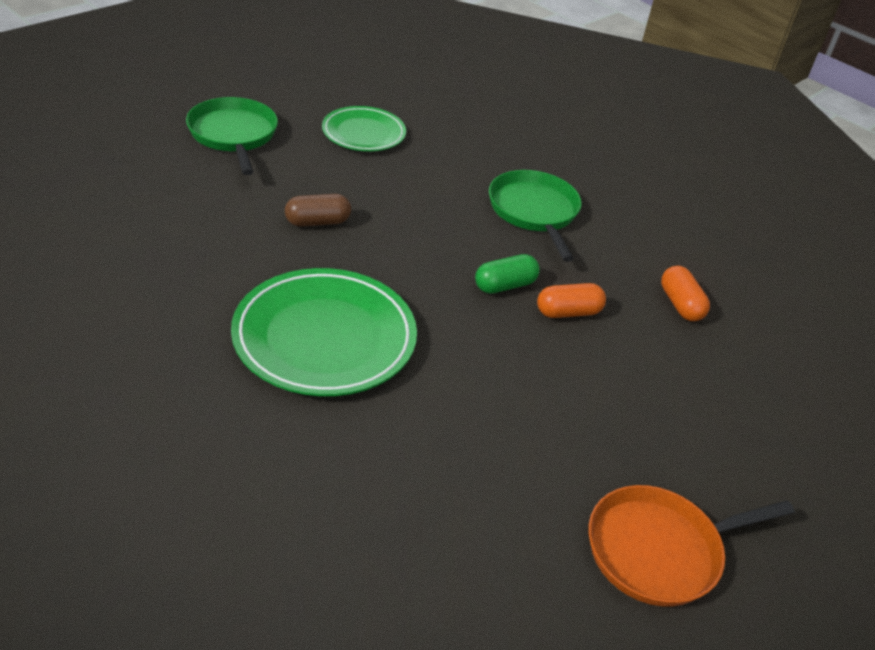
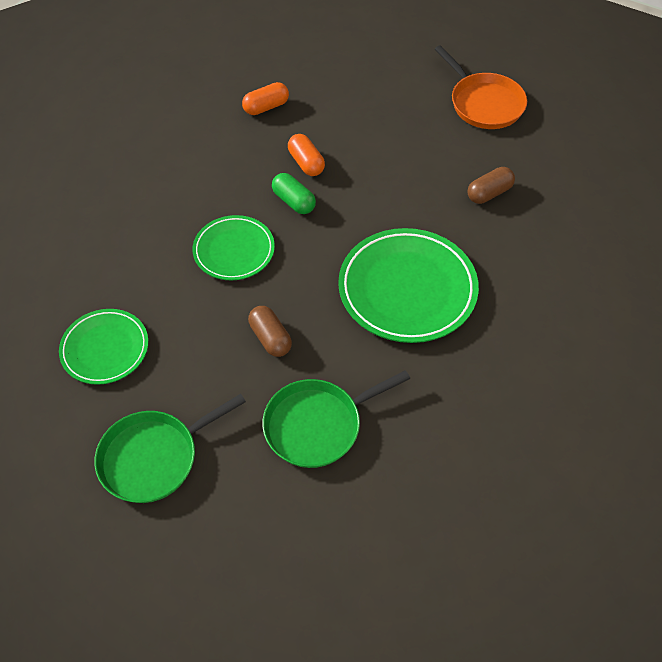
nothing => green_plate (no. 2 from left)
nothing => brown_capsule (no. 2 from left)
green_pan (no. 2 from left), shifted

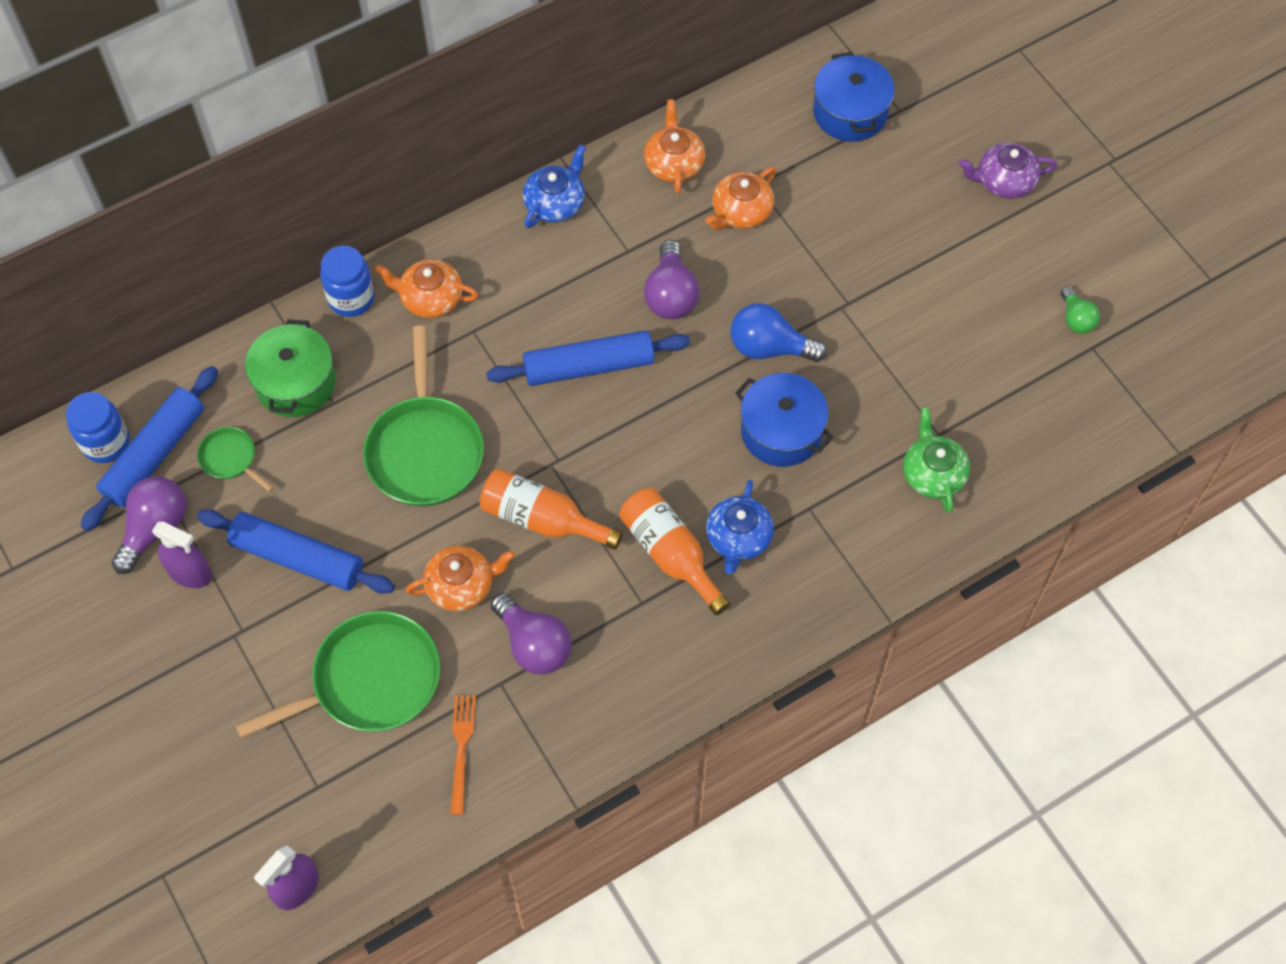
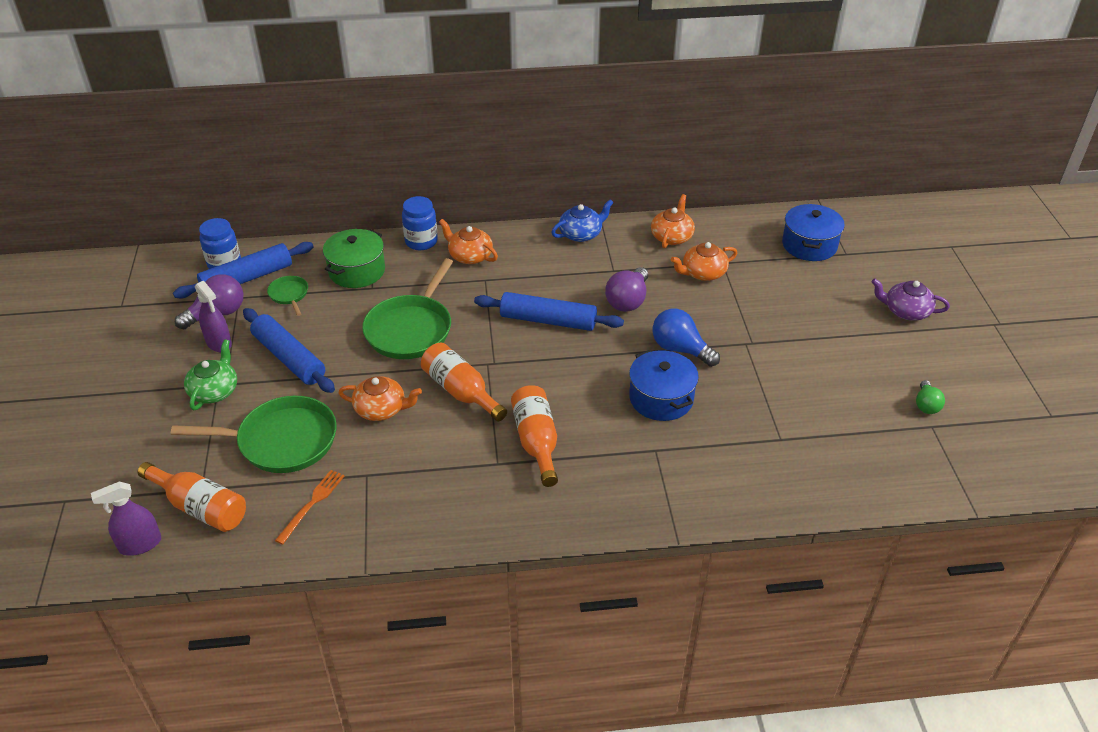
purple_light_bulb (no. 2 from left) => nothing
blue_teapot (no. 2 from left) => nothing
nothing => orange_bottle (no. 1 from left)
green_teapot, shifted

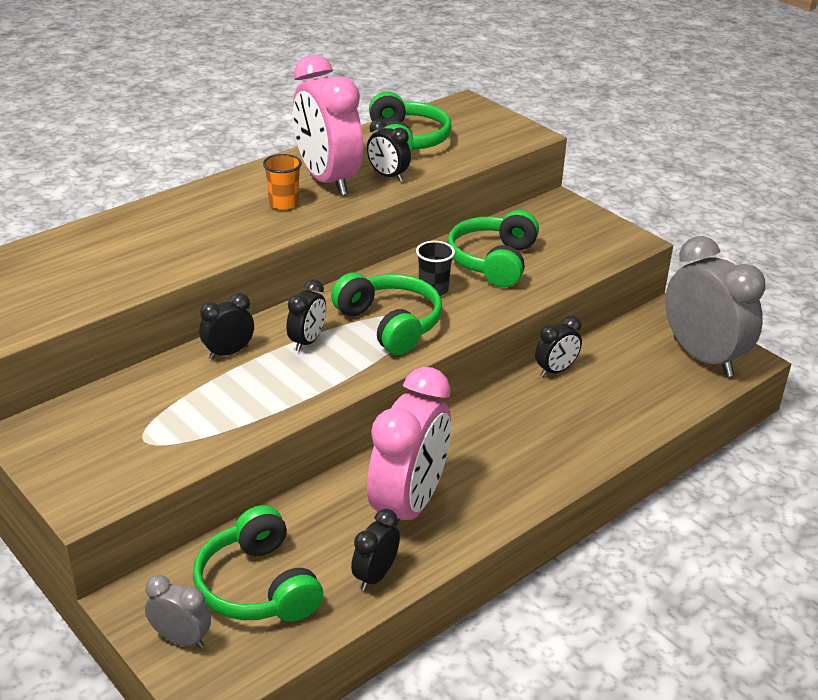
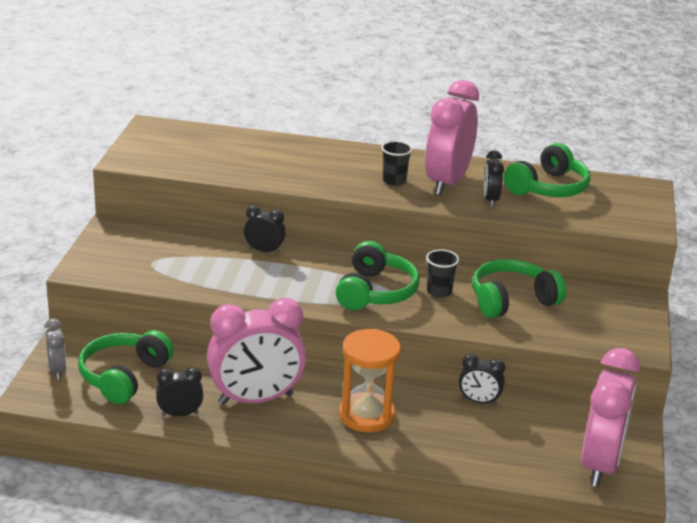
black_clock (no. 2 from left) => nothing
nothing => orange_hourglass
orange_cup => black_cup (no. 1 from left)
grey_clock (no. 2 from left) => pink_clock (no. 3 from left)

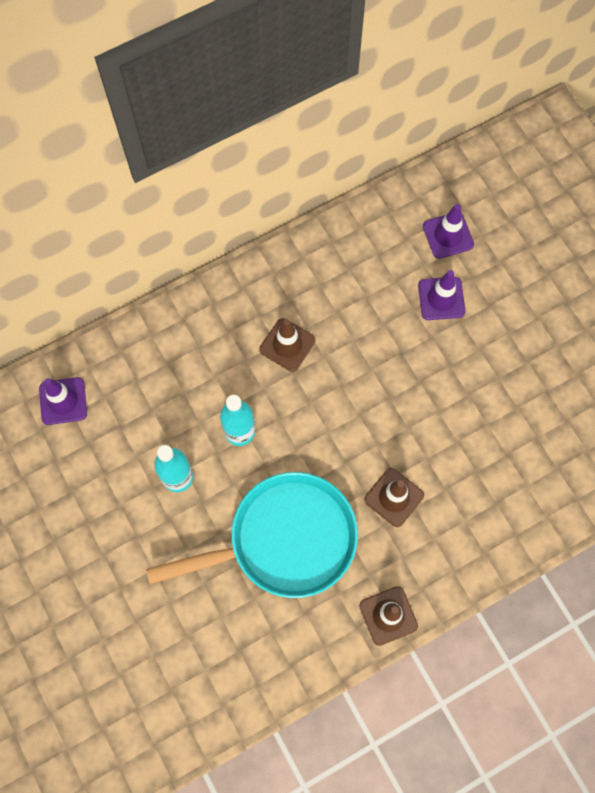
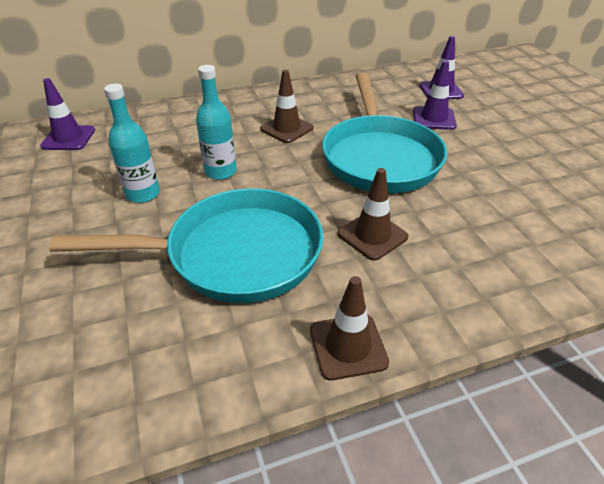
nothing => turquoise_pan (no. 2 from left)

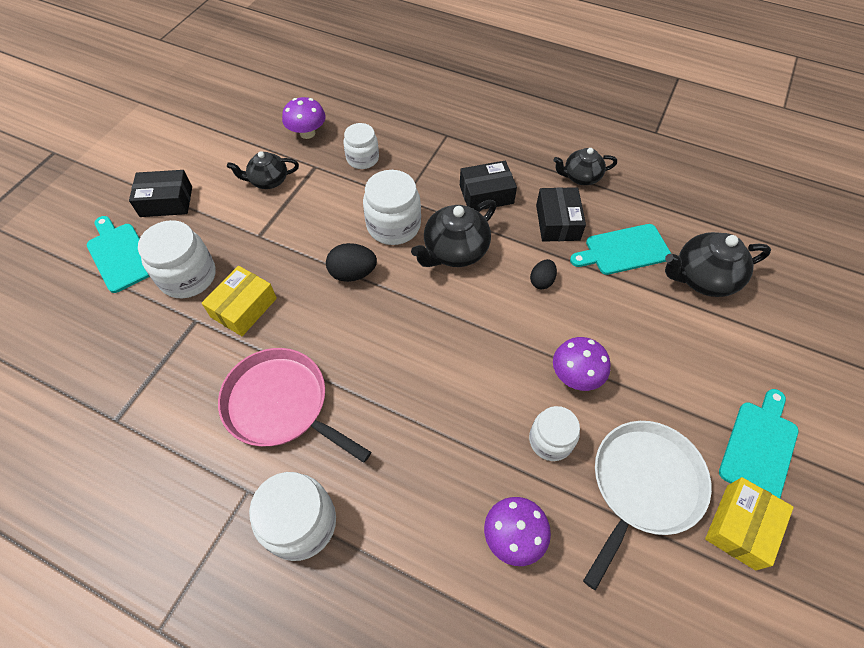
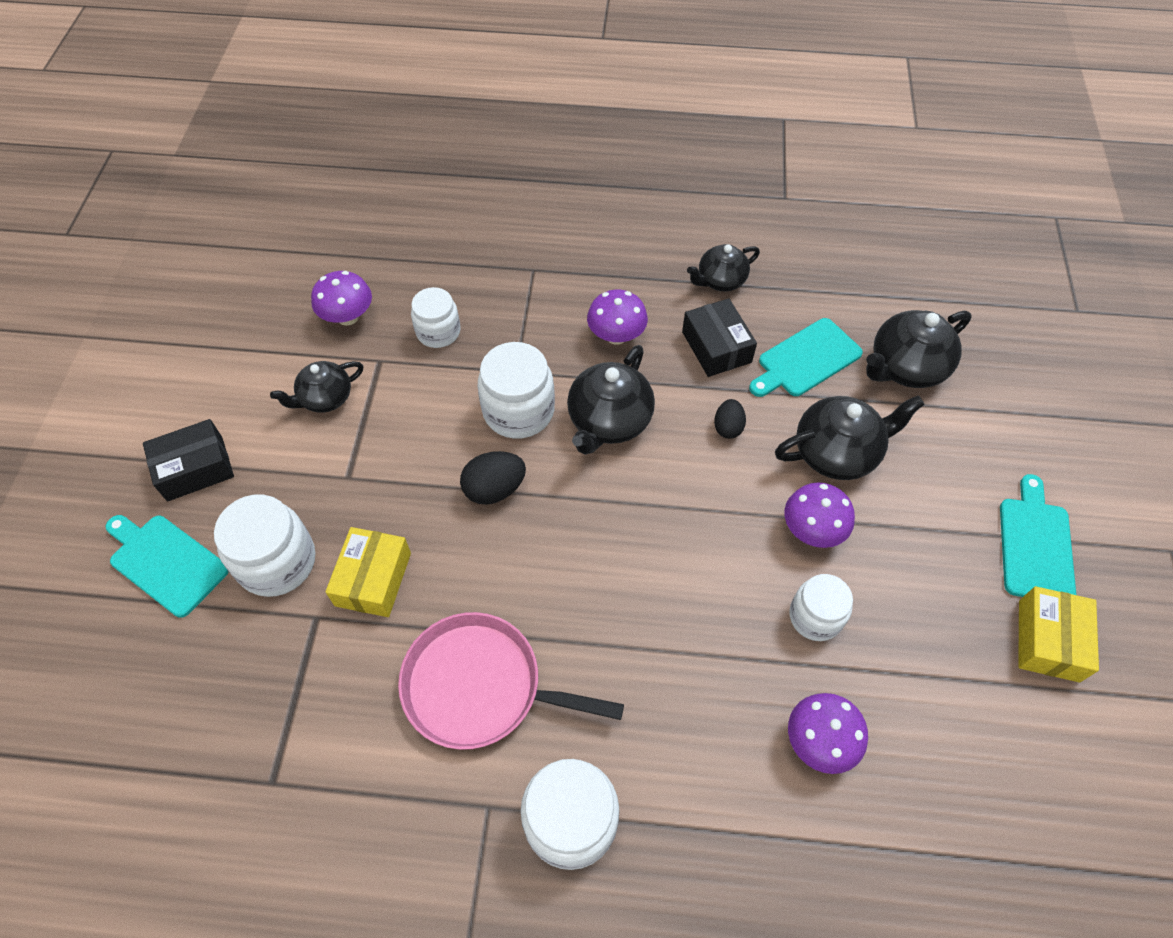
white_pan => nothing
nothing => black_teapot (no. 4 from left)
black_box (no. 2 from left) => purple_mushroom (no. 2 from left)

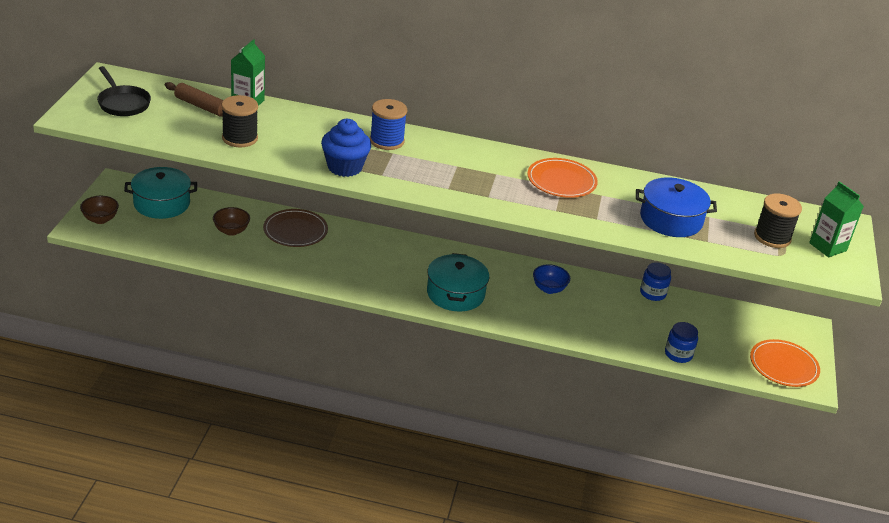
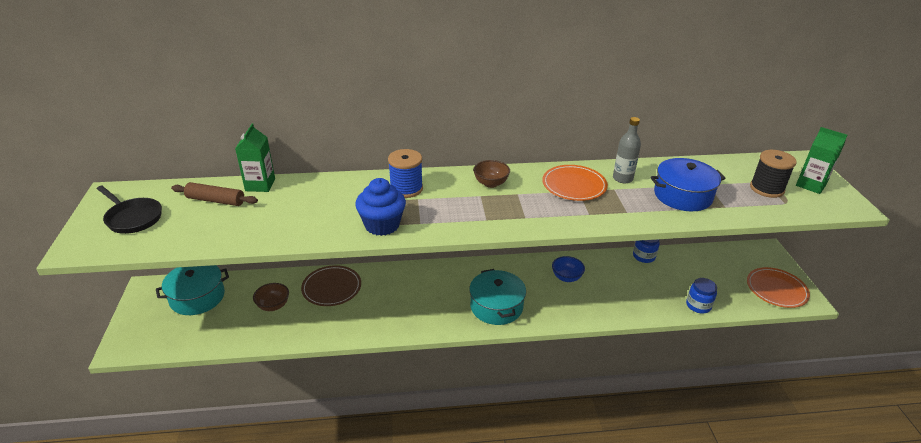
black_spool (no. 1 from left) => nothing
nothing => grey_bottle
brown_bowl (no. 1 from left in the first image) => brown_bowl (no. 2 from left), shifted

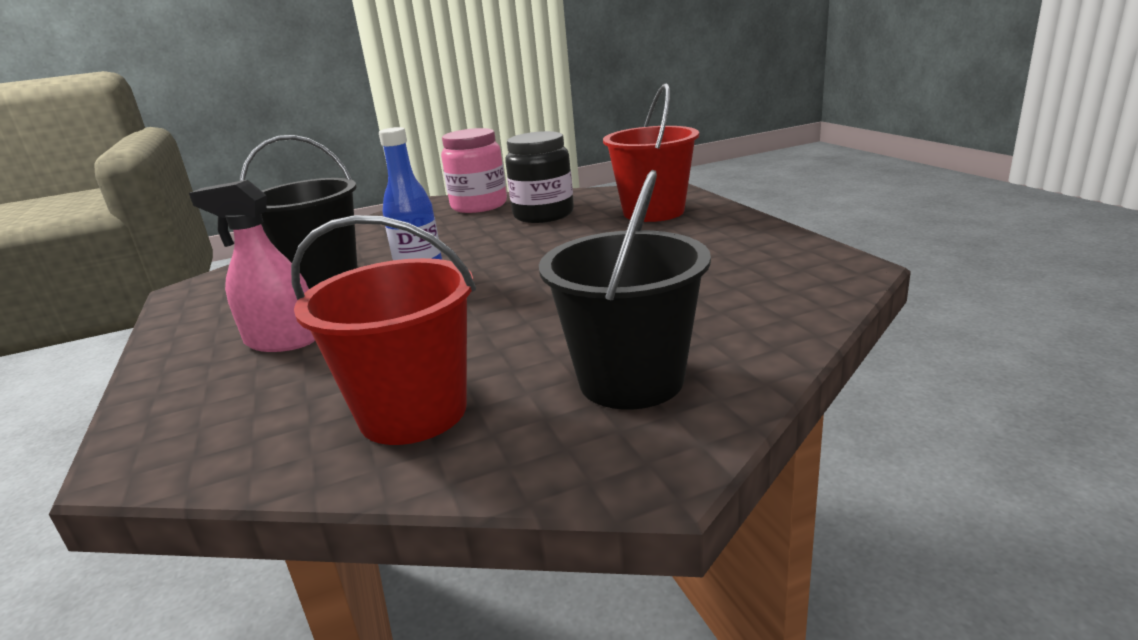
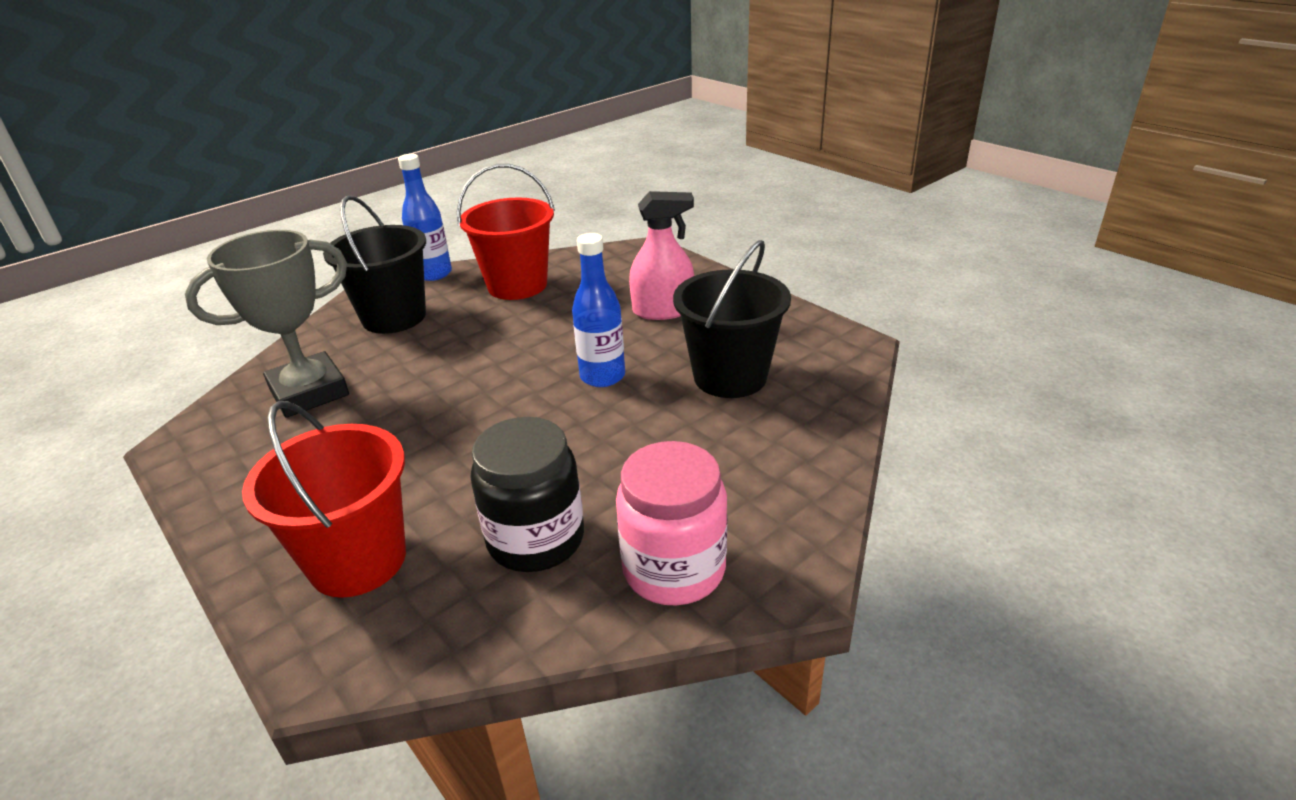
nothing => grey_trophy
nothing => blue_bottle (no. 1 from left)

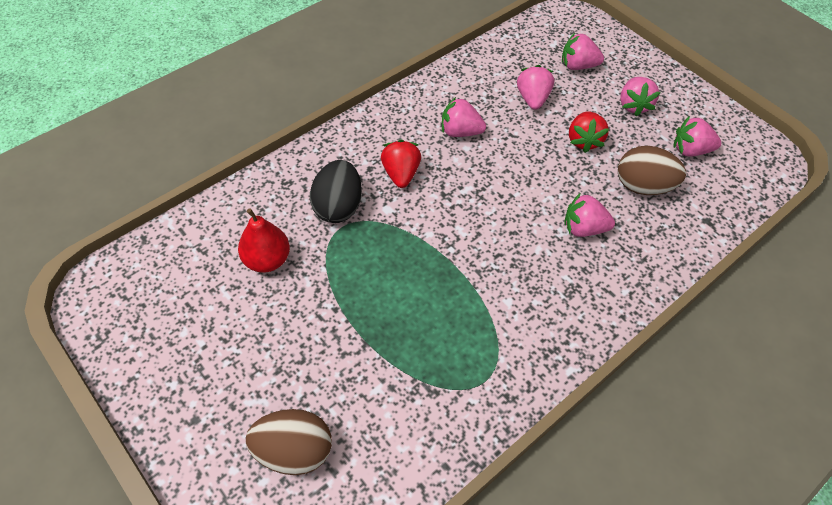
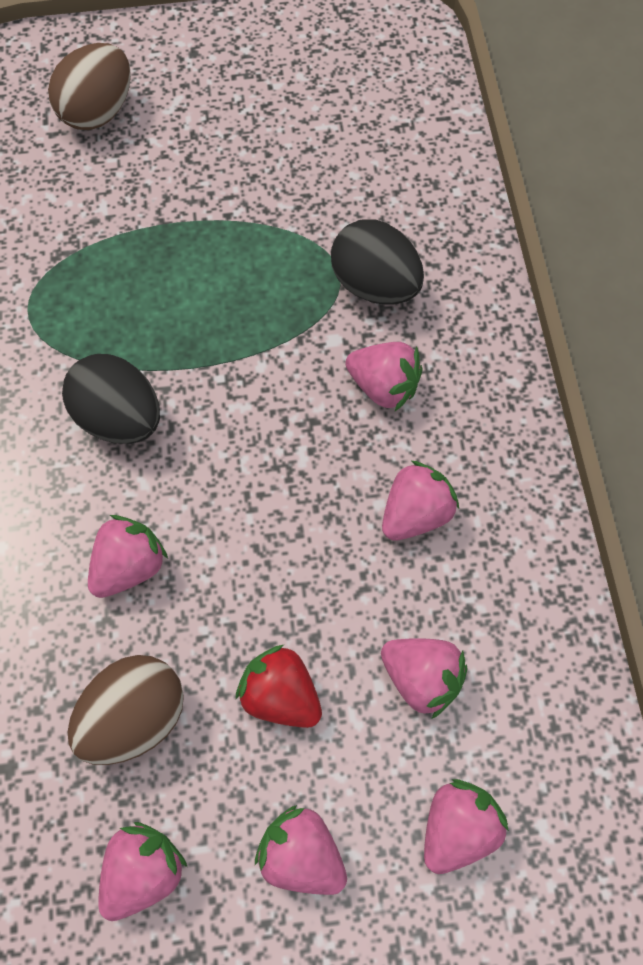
red_pear => nothing
nothing => black_egg (no. 1 from left)
red_strawberry (no. 1 from left) => pink_strawberry (no. 4 from left)

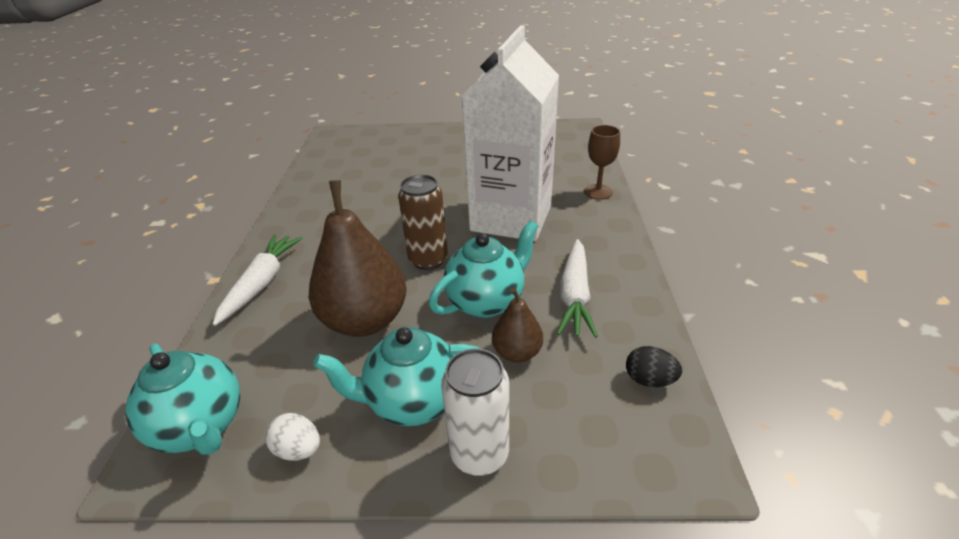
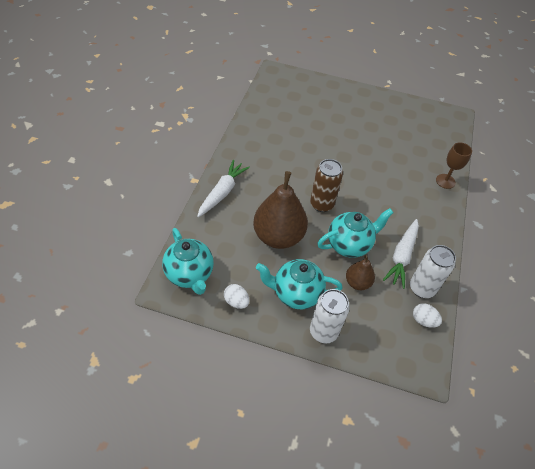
white_carton => nothing
nothing => white_can (no. 2 from left)
black_egg => white_egg (no. 2 from left)

